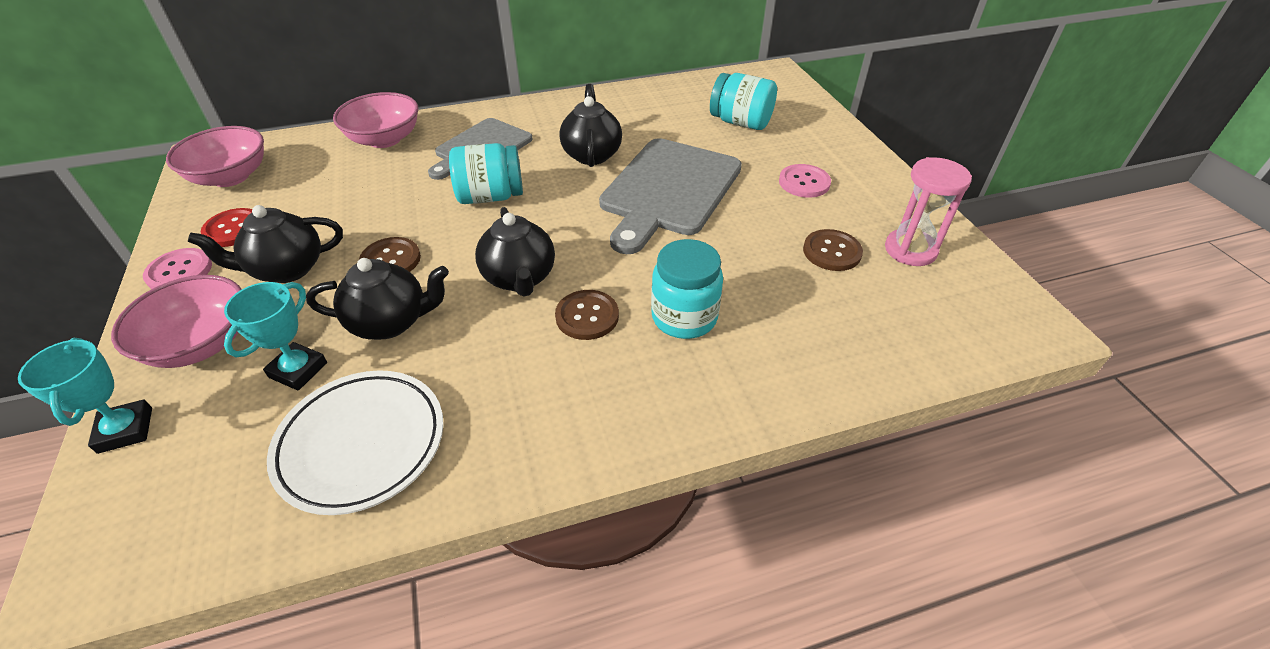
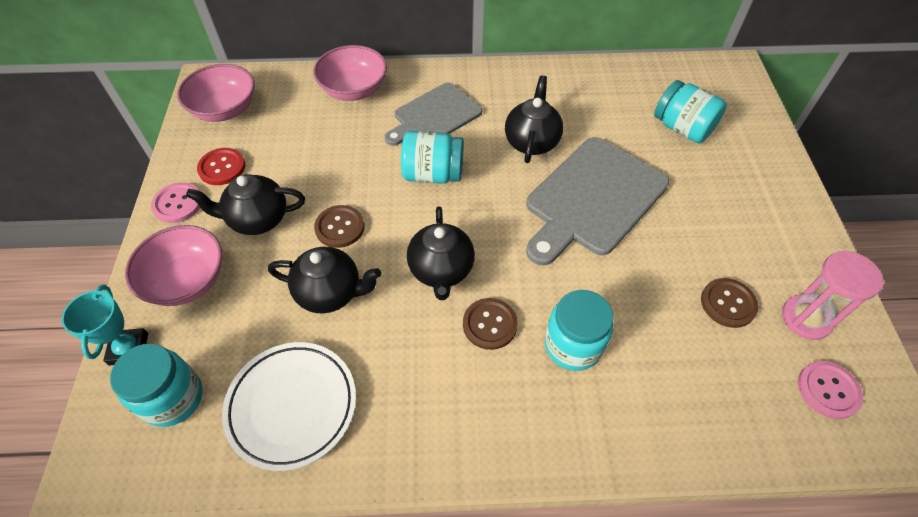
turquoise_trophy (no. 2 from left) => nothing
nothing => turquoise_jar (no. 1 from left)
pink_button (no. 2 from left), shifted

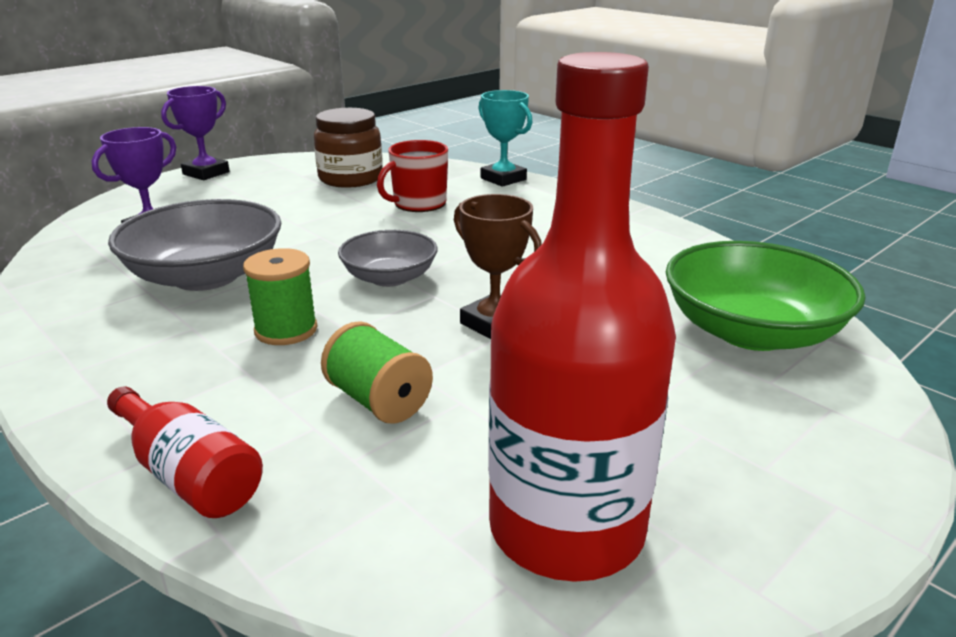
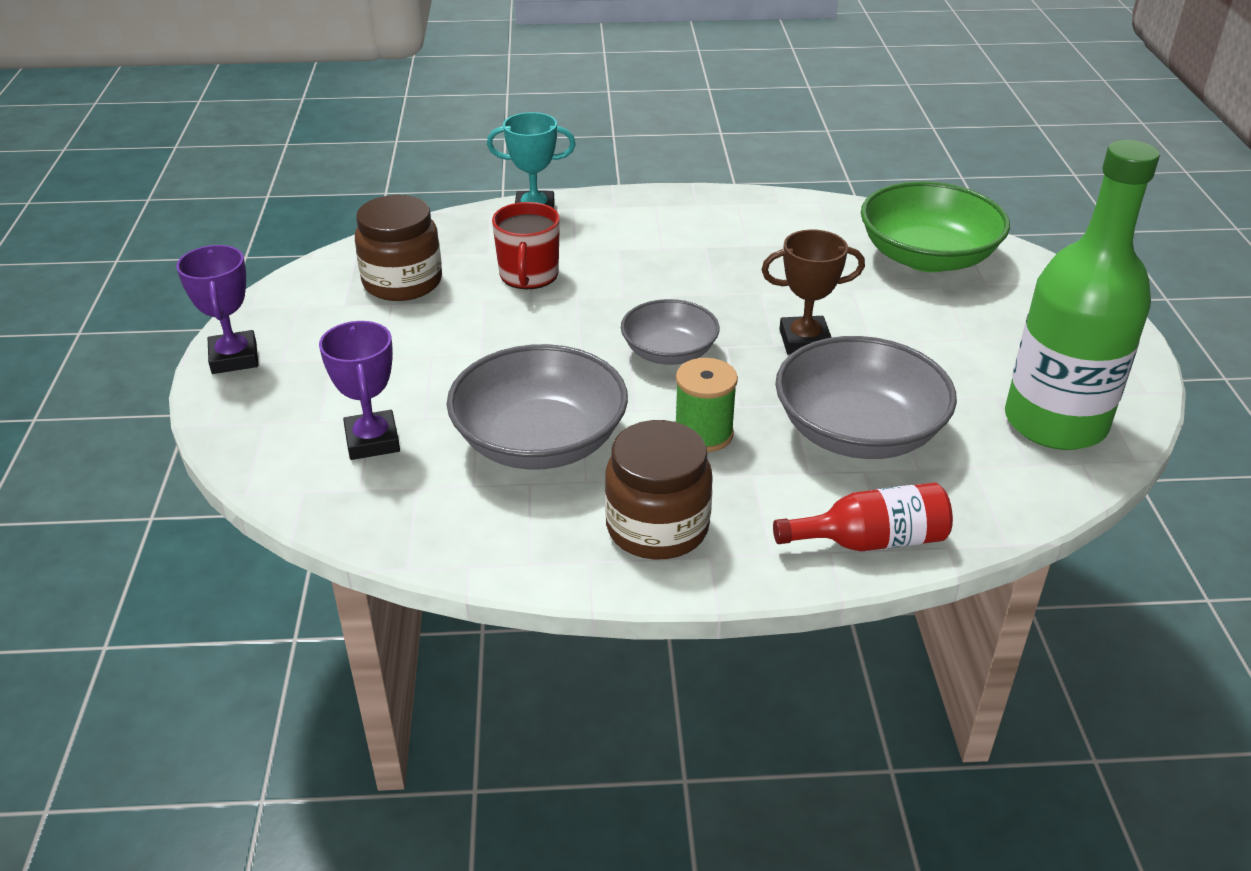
nothing => brown_jar (no. 2 from left)
green_spool (no. 2 from left) => grey_bowl (no. 3 from left)
red_bottle (no. 2 from left) => green_bottle

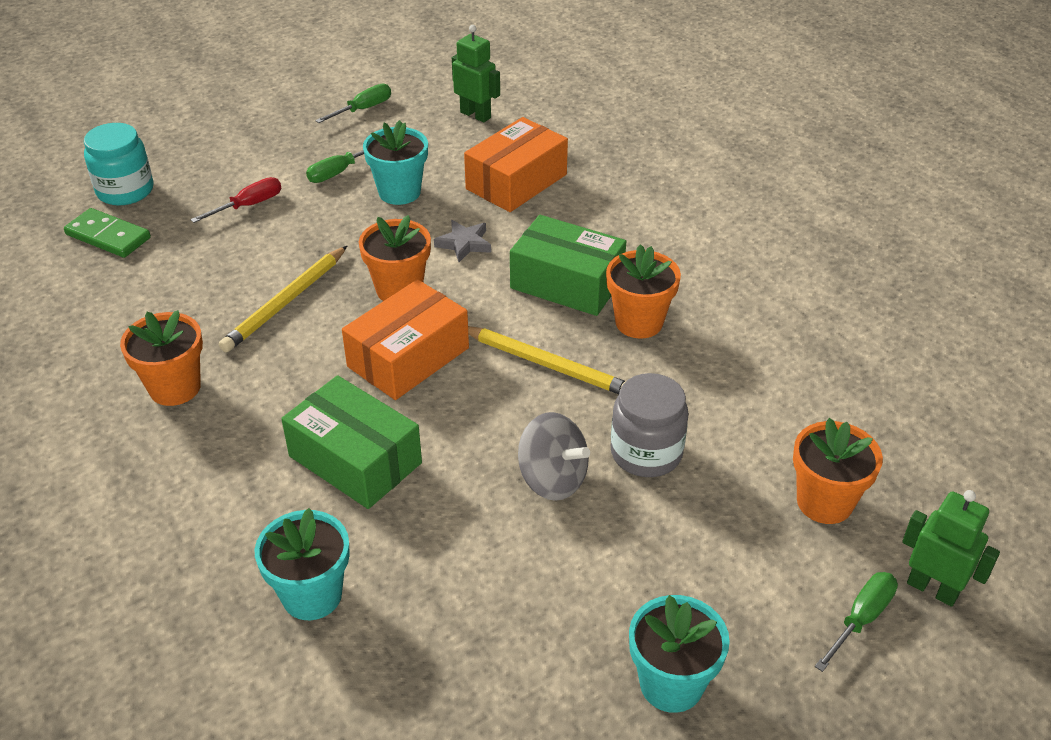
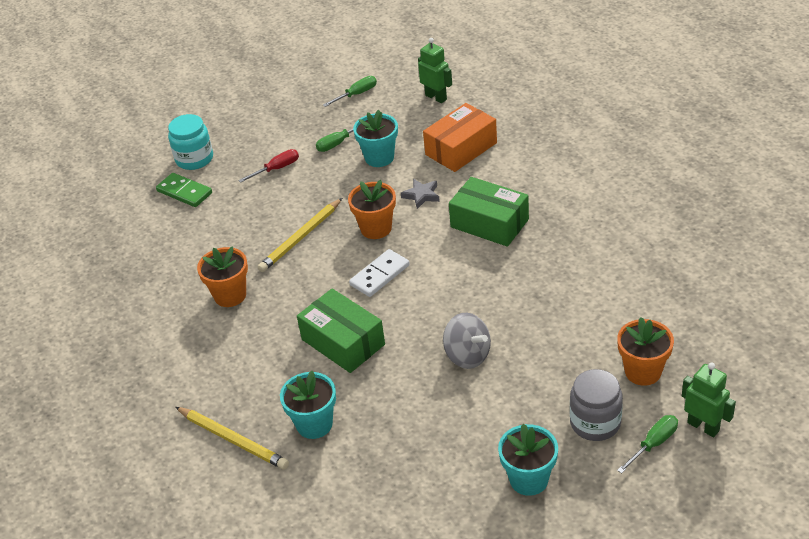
orange_flower_pot (no. 3 from left) => nothing
yellow_pencil (no. 2 from left in the first image) => yellow_pencil (no. 1 from left), shifted
grey_jar, shifted
orange_box (no. 1 from left) => white_domino

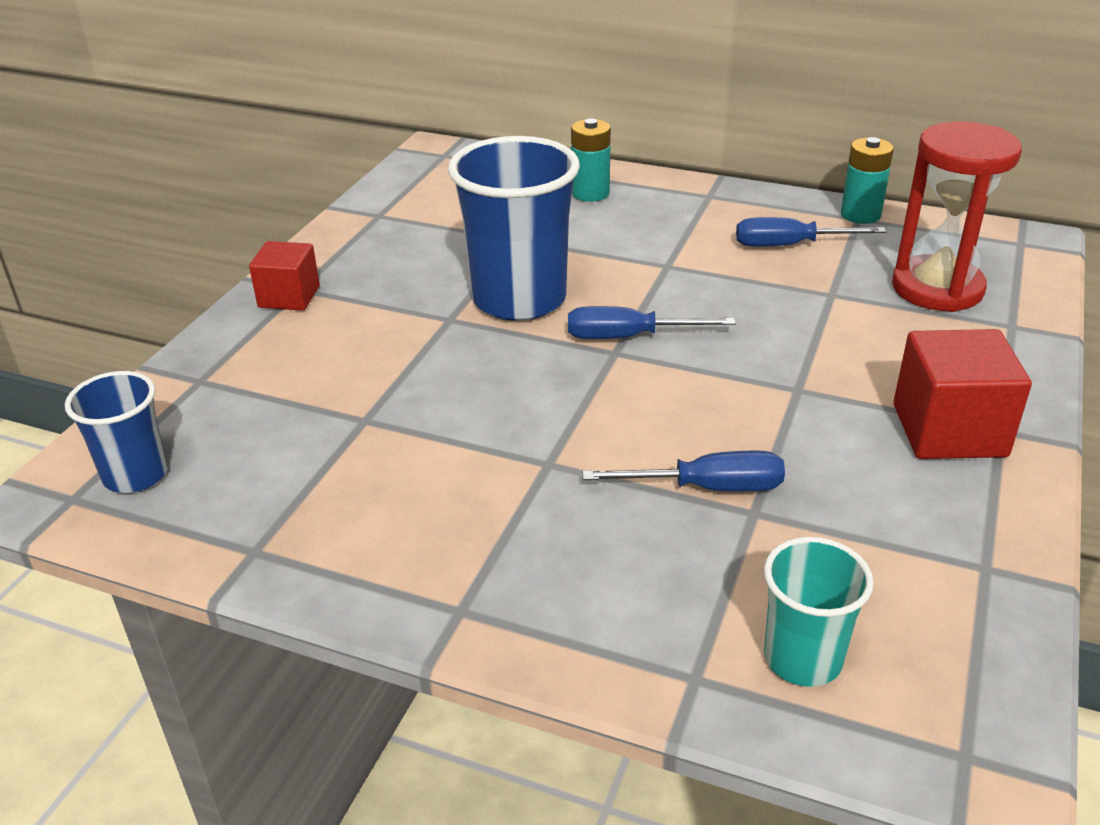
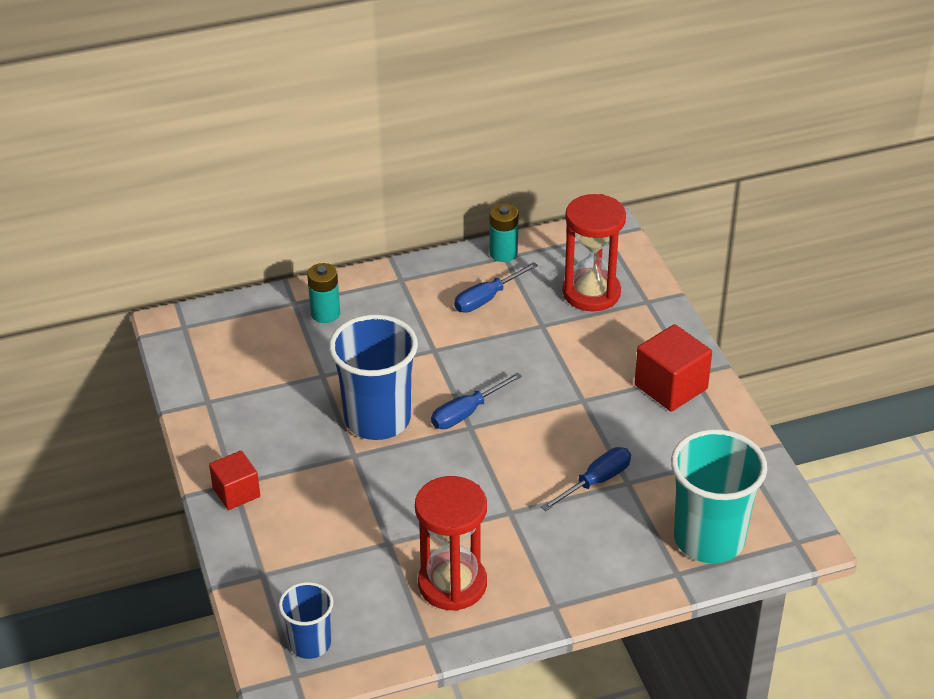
nothing => red_hourglass (no. 1 from left)
turquoise_cup, x1.81

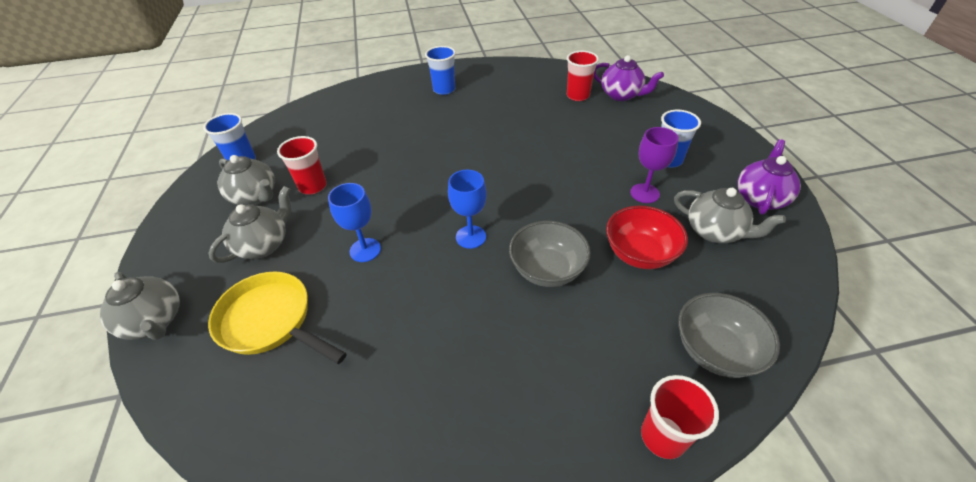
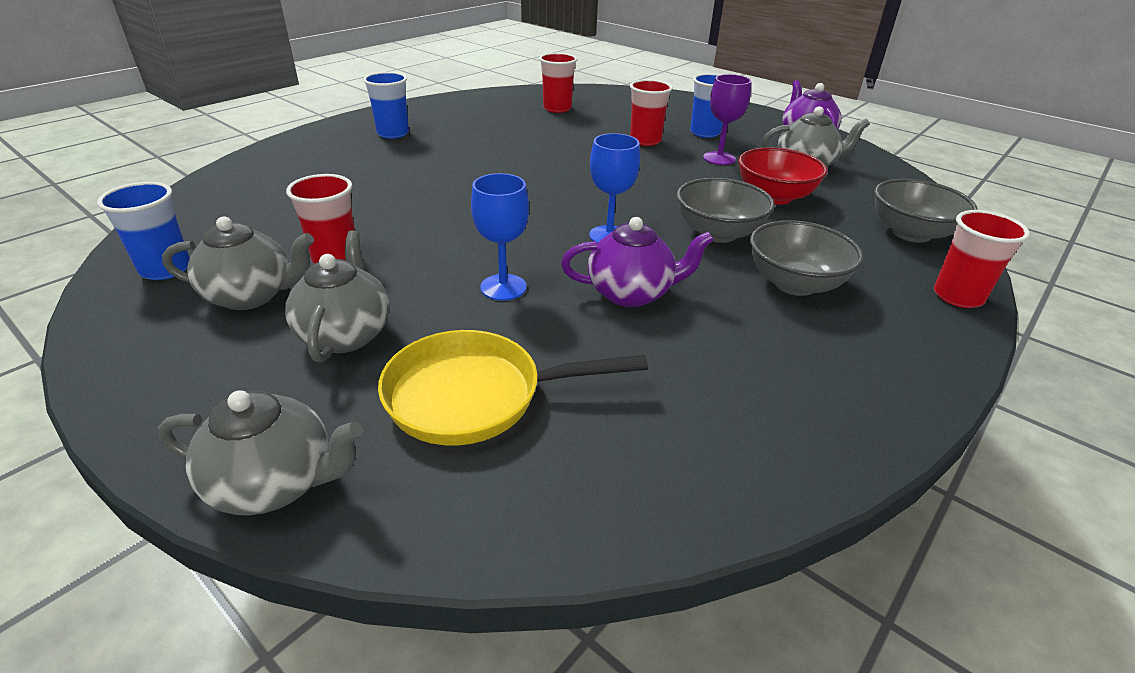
nothing => red_cup (no. 3 from left)
nothing => grey_bowl (no. 2 from left)
purple_teapot (no. 1 from left), shifted

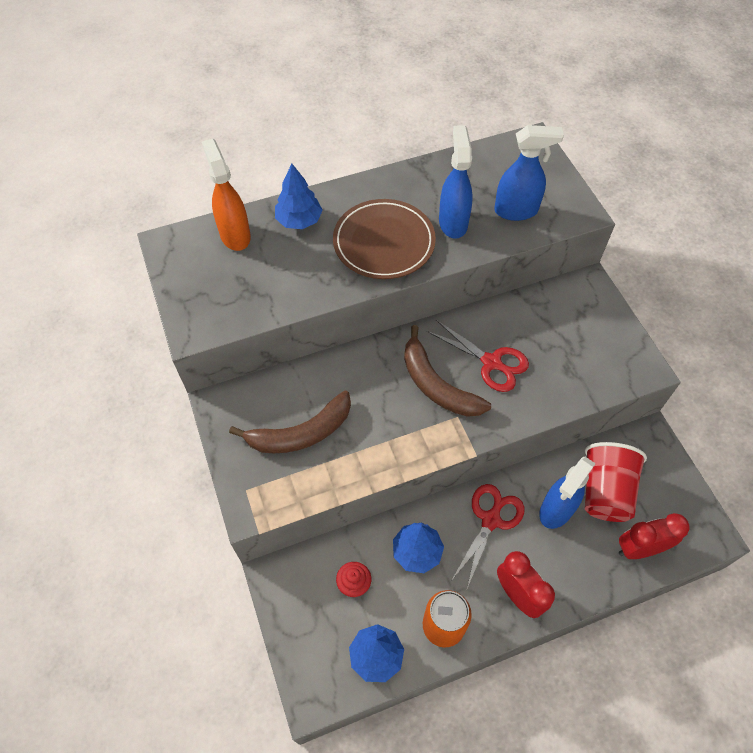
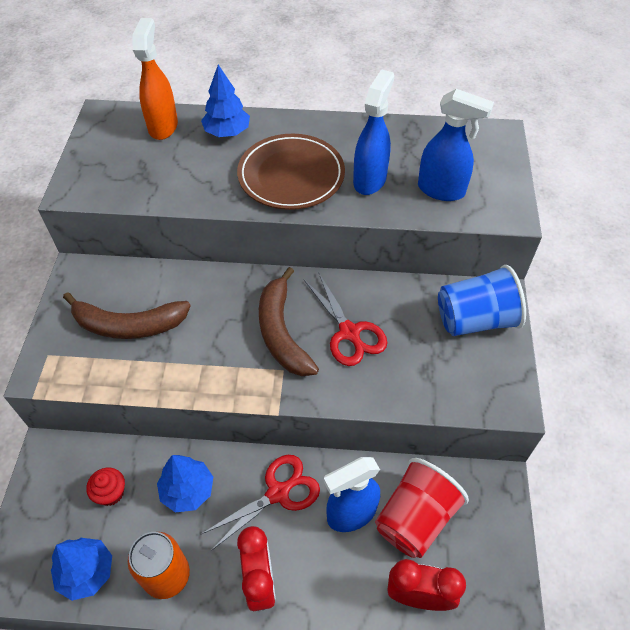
nothing => blue_cup

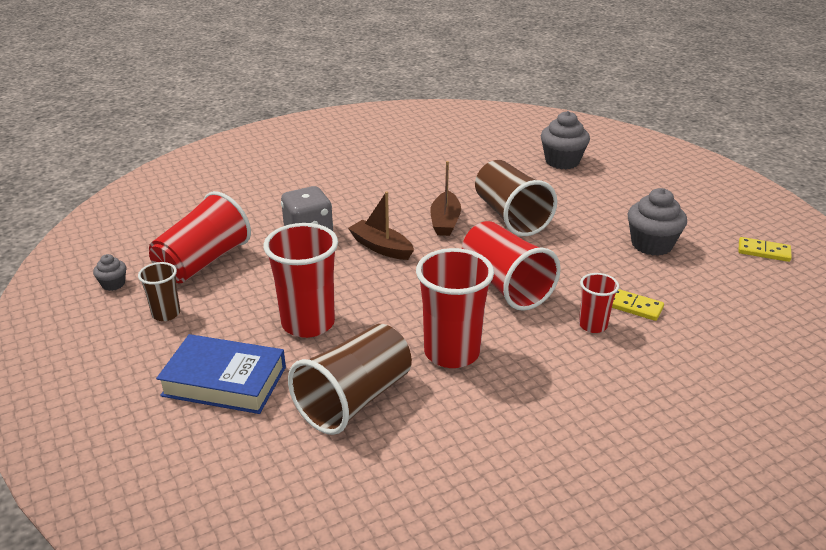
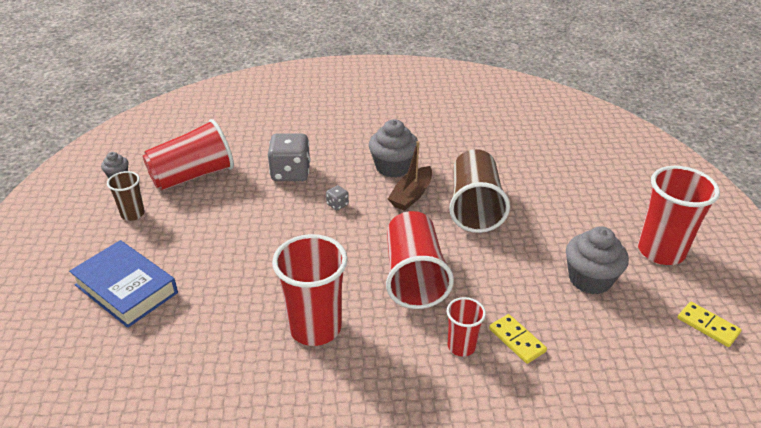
brown_cup (no. 2 from left) => nothing
red_cup (no. 2 from left in the first image) => red_cup (no. 5 from left), shifted
grey_cupcake (no. 2 from left), shifted
brown_boat (no. 1 from left) => grey_dice (no. 2 from left)

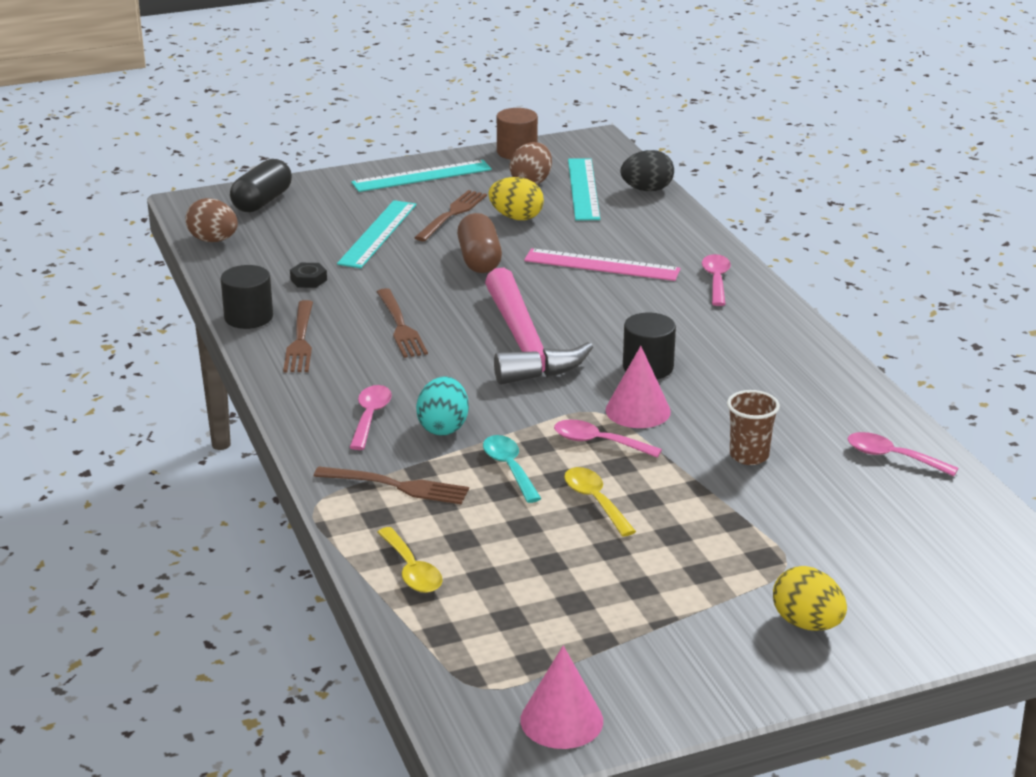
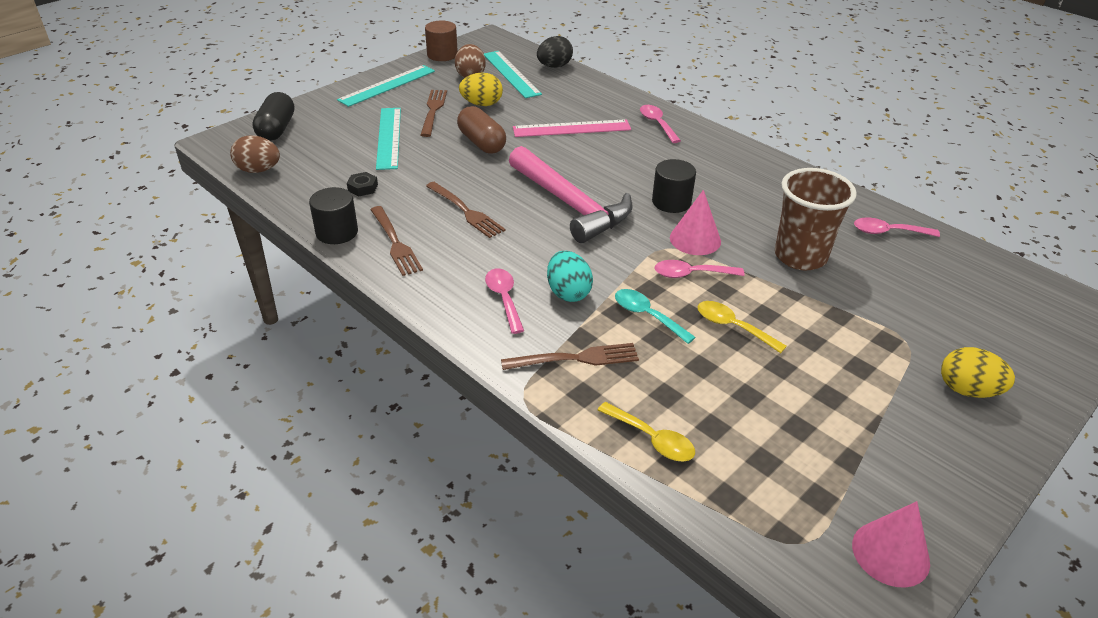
brown_cup, x1.72

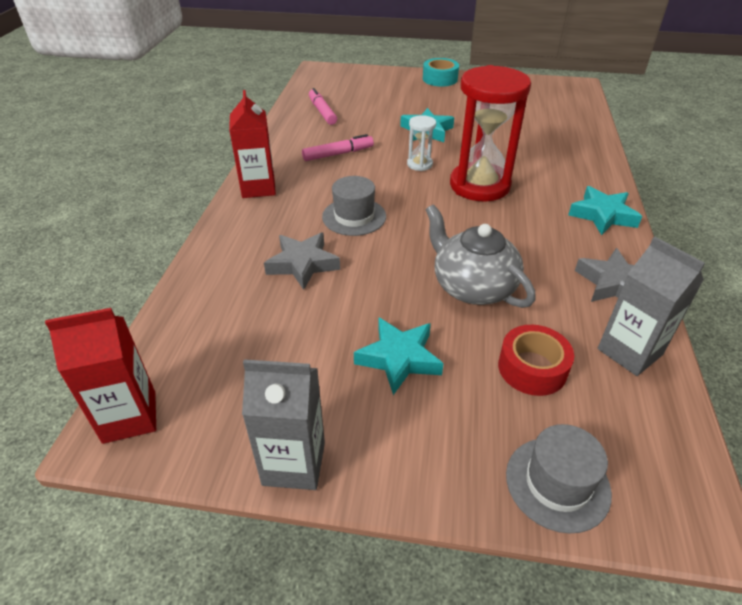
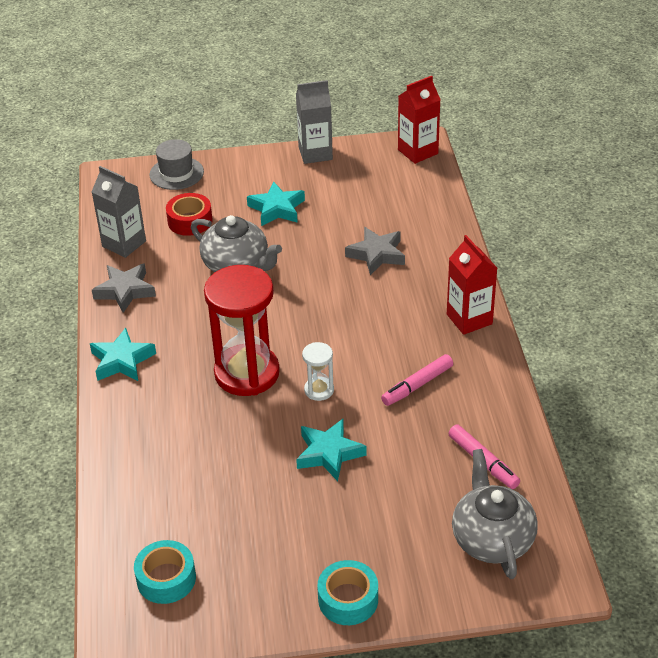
grey_hat (no. 1 from left) => nothing
nothing => turquoise_tape (no. 1 from left)
nothing => grey_teapot (no. 2 from left)

